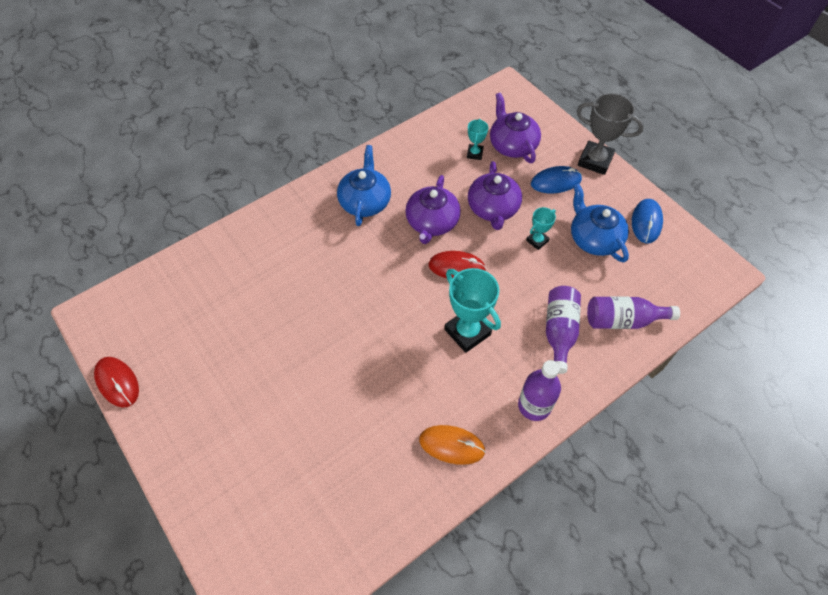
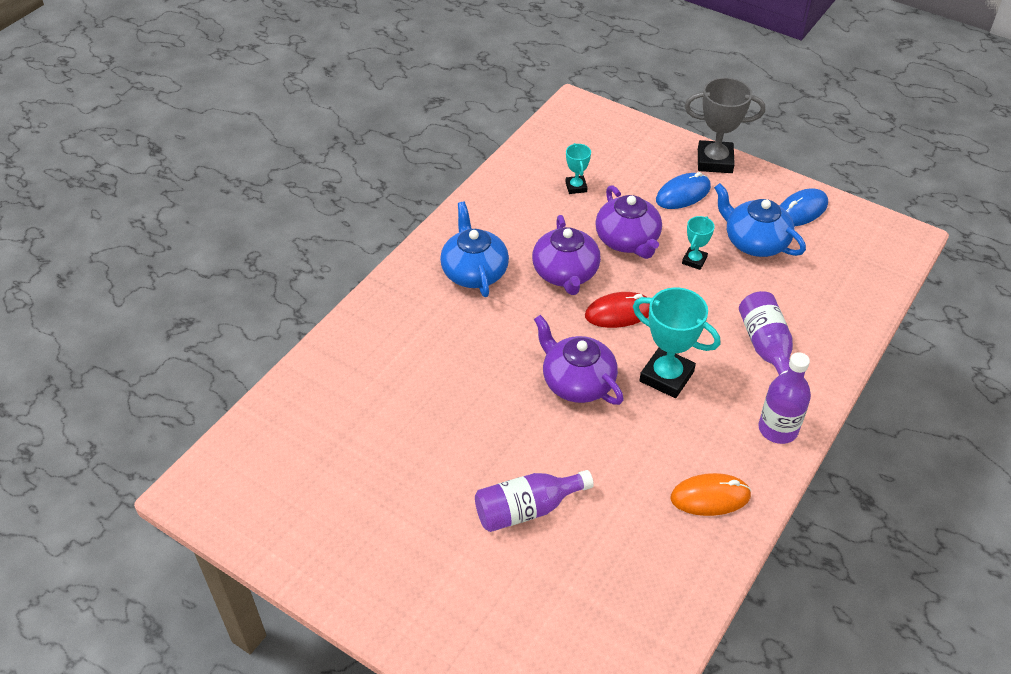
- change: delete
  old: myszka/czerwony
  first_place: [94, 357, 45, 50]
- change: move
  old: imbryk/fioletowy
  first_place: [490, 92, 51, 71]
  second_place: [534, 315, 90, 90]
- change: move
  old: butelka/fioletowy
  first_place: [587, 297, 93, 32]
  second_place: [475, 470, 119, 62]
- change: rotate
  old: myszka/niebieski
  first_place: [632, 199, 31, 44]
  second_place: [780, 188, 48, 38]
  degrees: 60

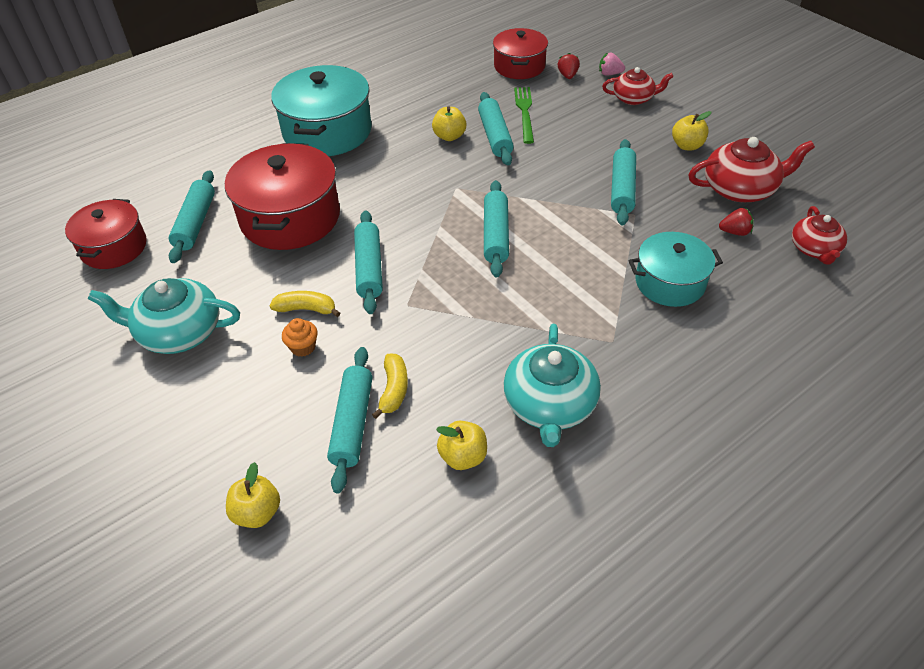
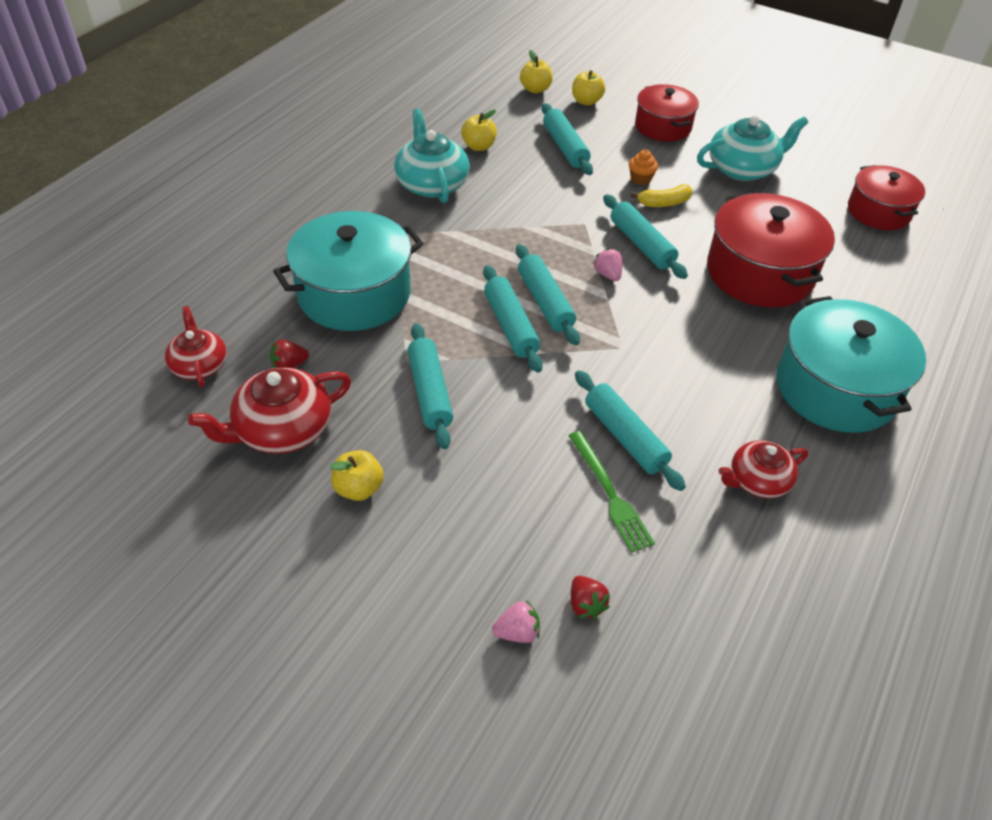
- change: delete
  old: banan/żółty
  first_place: [372, 354, 36, 65]
- change: insert
  new: truskawka/różowy
  second_place: [593, 248, 29, 33]
- change: move
  old: wałek do ciasta/turkusowy
  first_place: [169, 170, 46, 93]
  second_place: [483, 265, 60, 108]
- change: move
  old: jabłko/żółty
  first_place: [432, 106, 35, 35]
  second_place: [520, 50, 33, 43]
- change: move
  old: garnek/czerwony
  first_place: [493, 28, 55, 51]
  second_place: [635, 84, 64, 58]
- change: move
  old: imbryk/czerwony
  first_place: [602, 67, 71, 38]
  second_place: [718, 441, 90, 57]
- change: resize
  old: garnek/turkusowy
  first_place: [629, 232, 94, 75]
  second_place: [273, 211, 151, 120]
  factor: 1.59

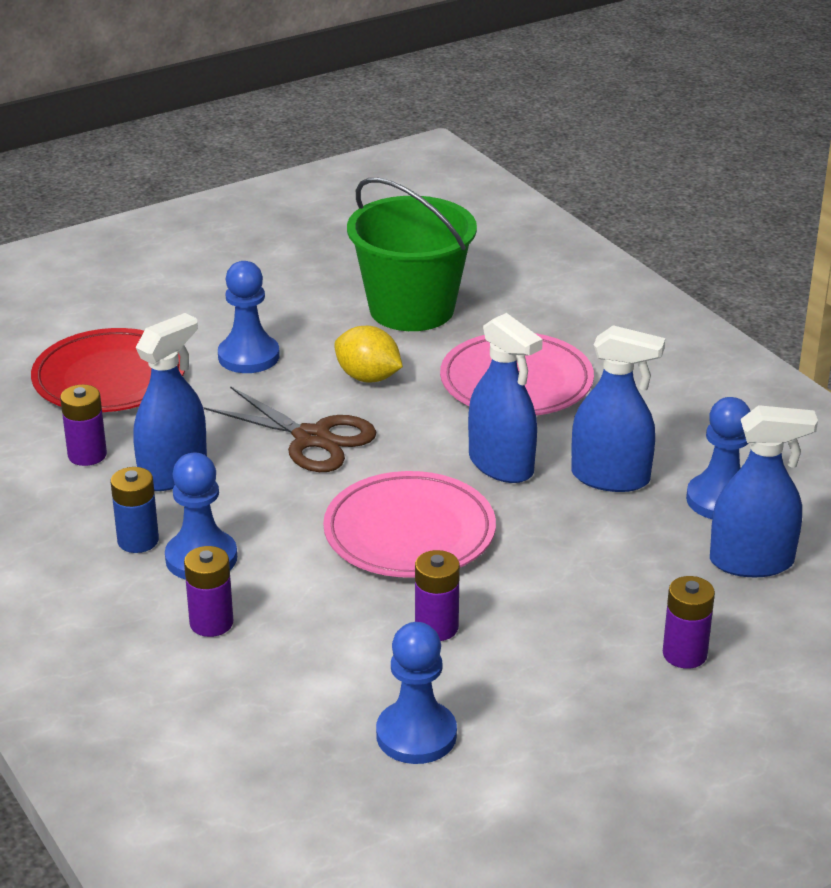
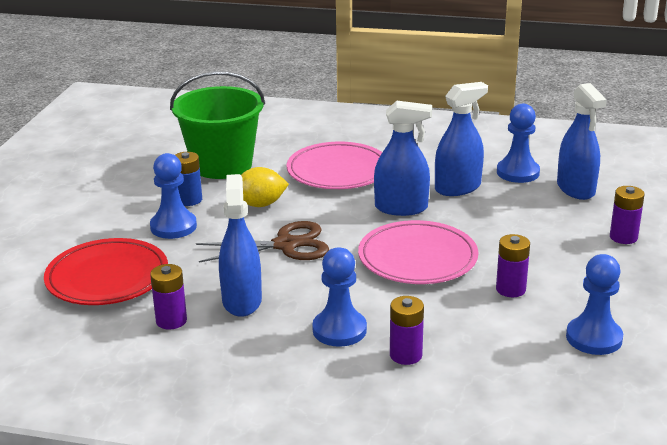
- change: move
  old: bateria/niebieski
  first_place: [111, 467, 48, 86]
  second_place: [175, 152, 27, 54]
- change: rotate
  old: spryskiwacz/niebieski
  first_place: [710, 405, 108, 172]
  second_place: [557, 83, 50, 117]
  degrees: 120

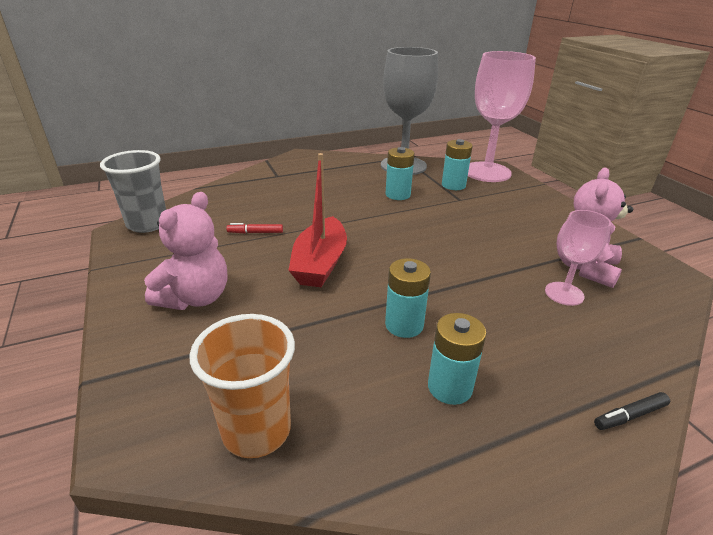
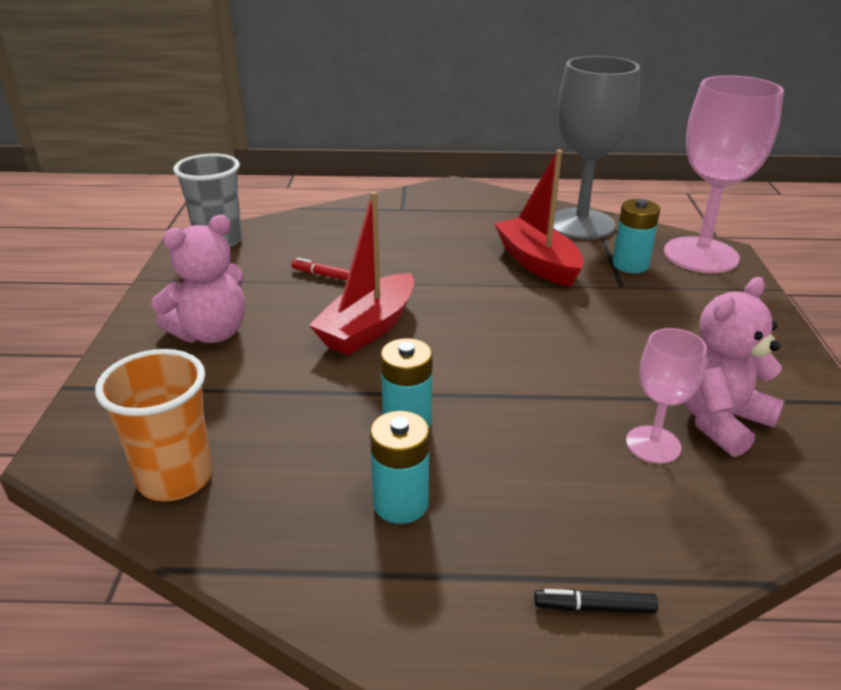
- change: replace
  old: bateria/turkusowy
  new: łódka/czerwony
  first_place: [385, 147, 30, 53]
  second_place: [494, 150, 90, 137]

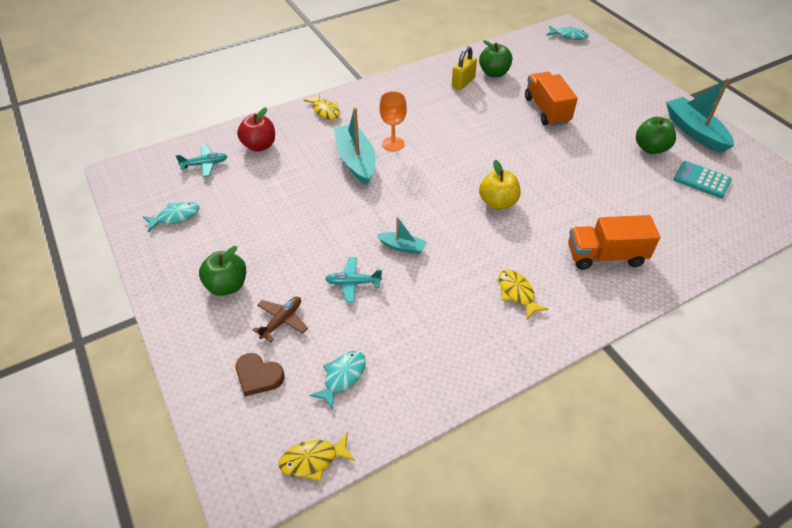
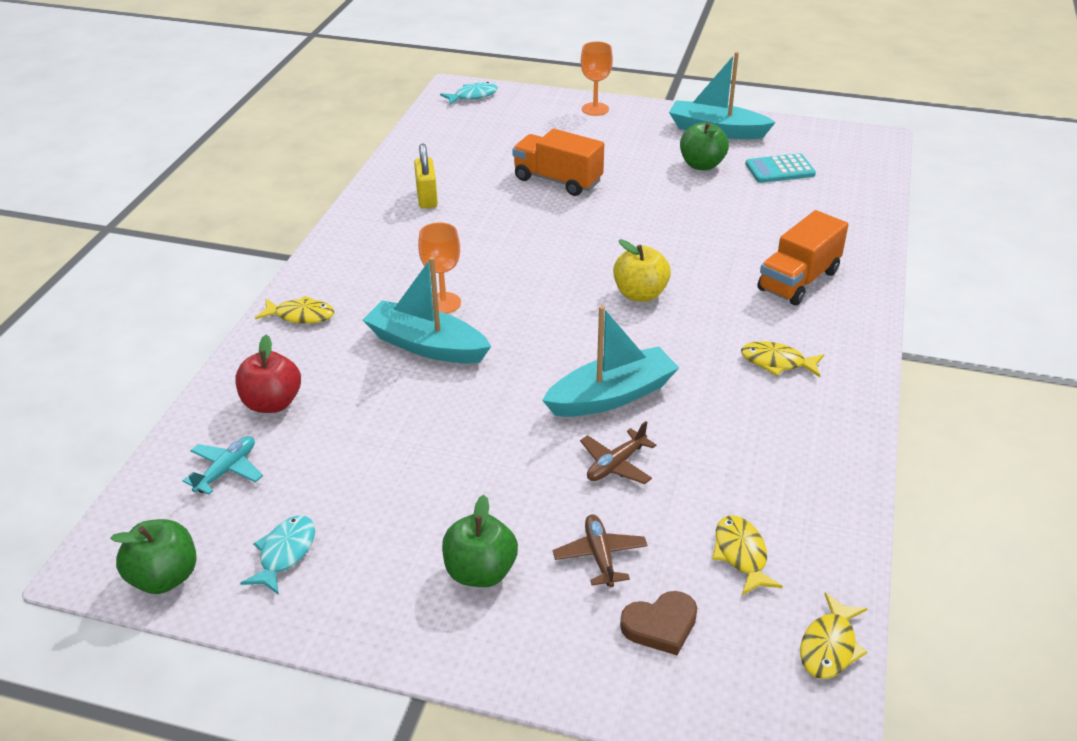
- change: insert
  new: kielich/pomarańczowy
  second_place: [581, 42, 32, 74]
- change: move
  old: jabłko/zielony
  first_place: [479, 40, 33, 37]
  second_place: [110, 519, 87, 75]
- change: recolor
  old: ryba/turkusowy
  new: ryba/żółty
  first_place: [309, 351, 57, 59]
  second_place: [712, 516, 71, 79]
- change: recolor
  old: samolot/turkusowy
  new: samolot/brązowy
  first_place: [325, 257, 57, 46]
  second_place: [580, 421, 76, 63]
- change: resize
  old: łódka/turkusowy
  first_place: [377, 217, 50, 37]
  second_place: [542, 306, 137, 111]
  factor: 1.94

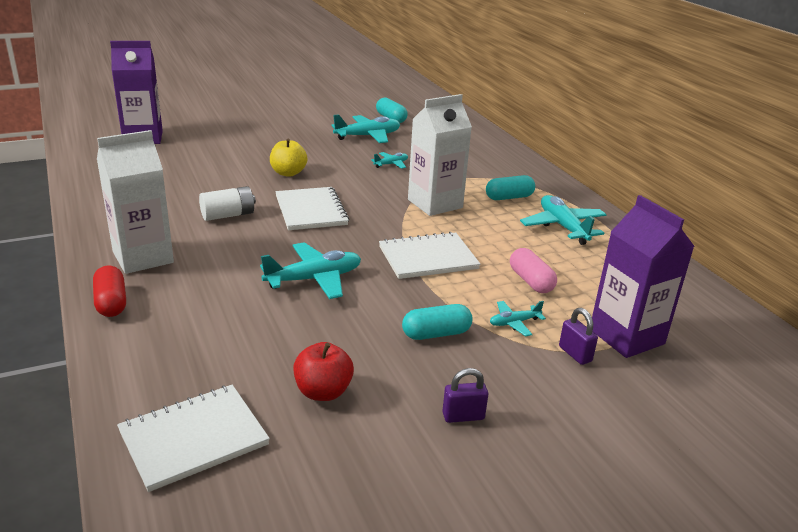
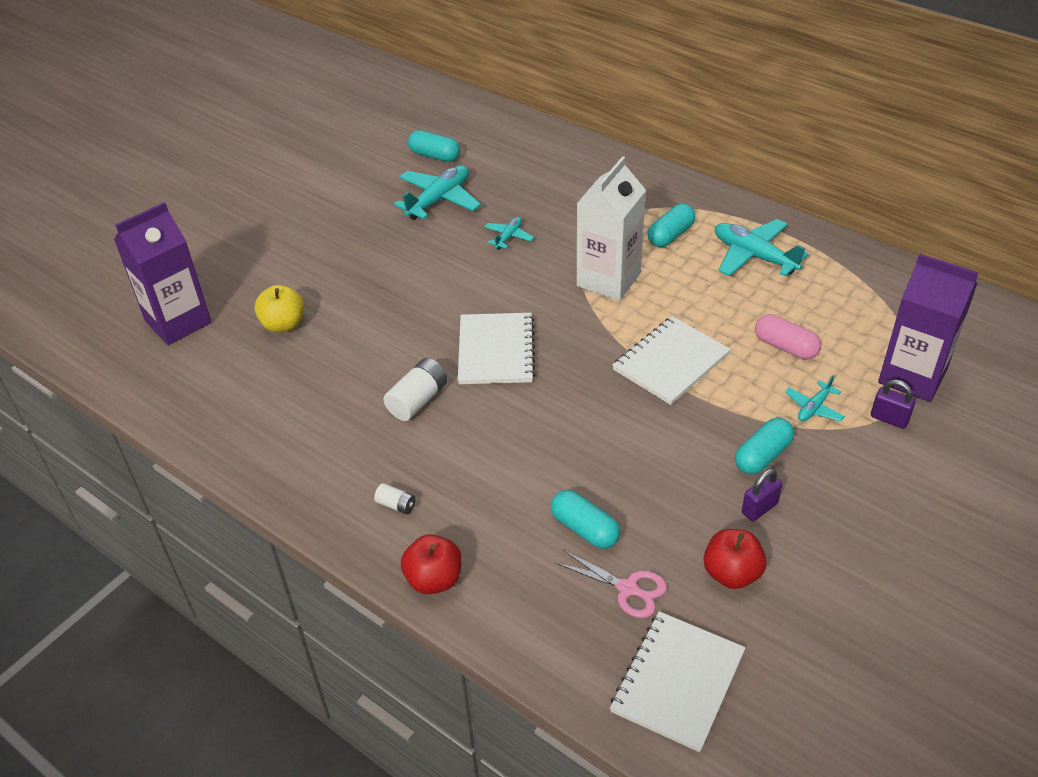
- change: delete
  old: samolot/turkusowy
  first_place: [260, 242, 101, 57]
- change: insert
  new: kapsułka/turkusowy
  second_place: [551, 490, 69, 59]
- change: insert
  new: nożyczki/różowy
  second_place: [556, 550, 111, 68]
- change: move
  old: jabłko/żółty
  first_place: [270, 139, 37, 38]
  second_place: [254, 285, 50, 48]
- change: move
  old: kłódka/fioletowy
  first_place: [442, 368, 46, 55]
  second_place: [742, 469, 40, 52]
- change: replace
  old: kapsułka/czerwony
  new: jabłko/czerwony
  first_place: [93, 266, 33, 51]
  second_place: [401, 534, 61, 60]
- change: replace
  old: karton mleka/biały
  new: bateria/biały
  first_place: [97, 130, 77, 144]
  second_place: [374, 483, 42, 31]
- change: rotate
  old: zeszyt/biały
  first_place: [275, 187, 74, 43]
  second_place: [458, 313, 77, 71]
  degrees: 45

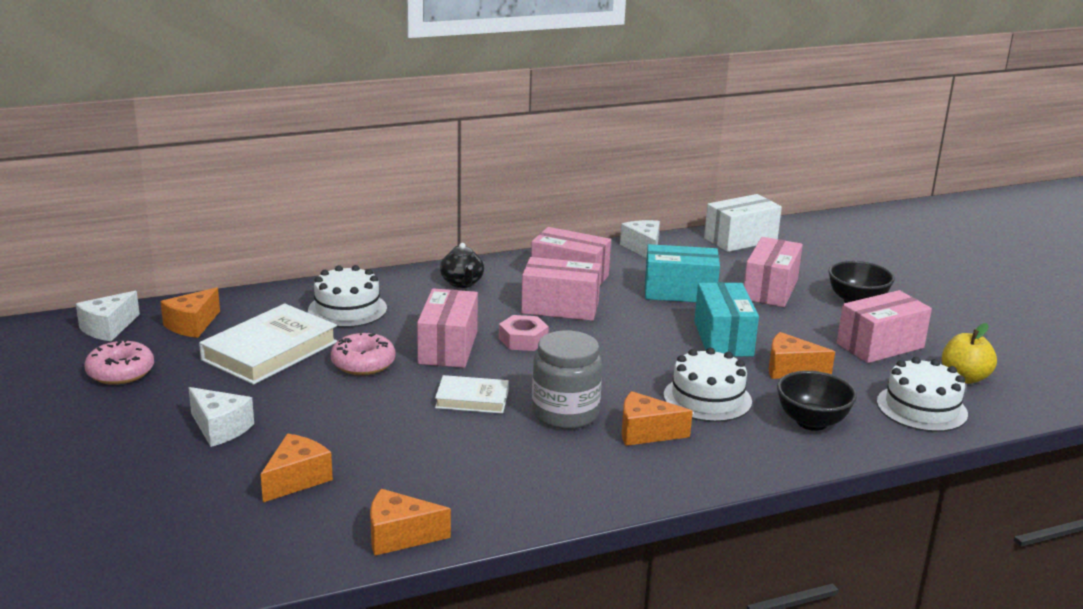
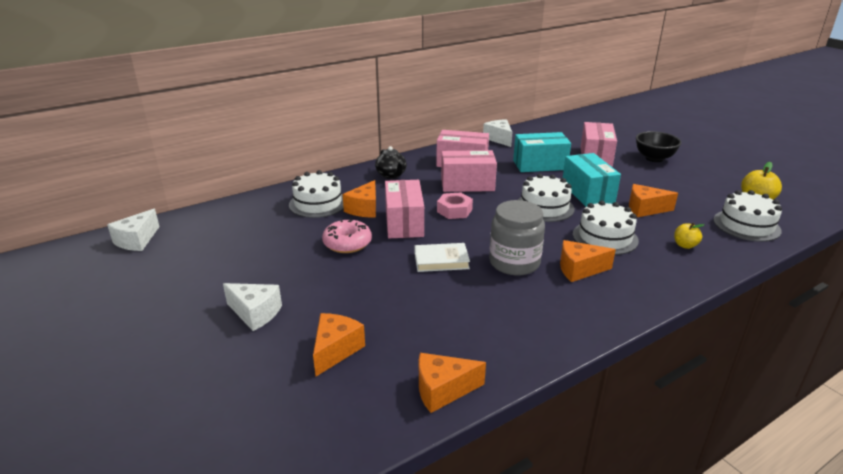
- change: delete
  old: donut/różowy
  first_place: [85, 339, 69, 46]
- change: delete
  old: książka/biały
  first_place: [199, 304, 138, 81]
- change: delete
  old: pudełko/biały
  first_place: [704, 194, 78, 58]
- change: delete
  old: pudełko/różowy
  first_place: [837, 290, 95, 73]
- change: insert
  new: tort/biały
  second_place: [518, 174, 57, 48]
- change: move
  old: ser/pomarańczowy
  first_place: [160, 287, 60, 51]
  second_place: [343, 180, 33, 38]
- change: replace
  old: miska/czarny
  new: jabłko/żółty
  first_place: [777, 371, 80, 60]
  second_place: [674, 223, 30, 26]

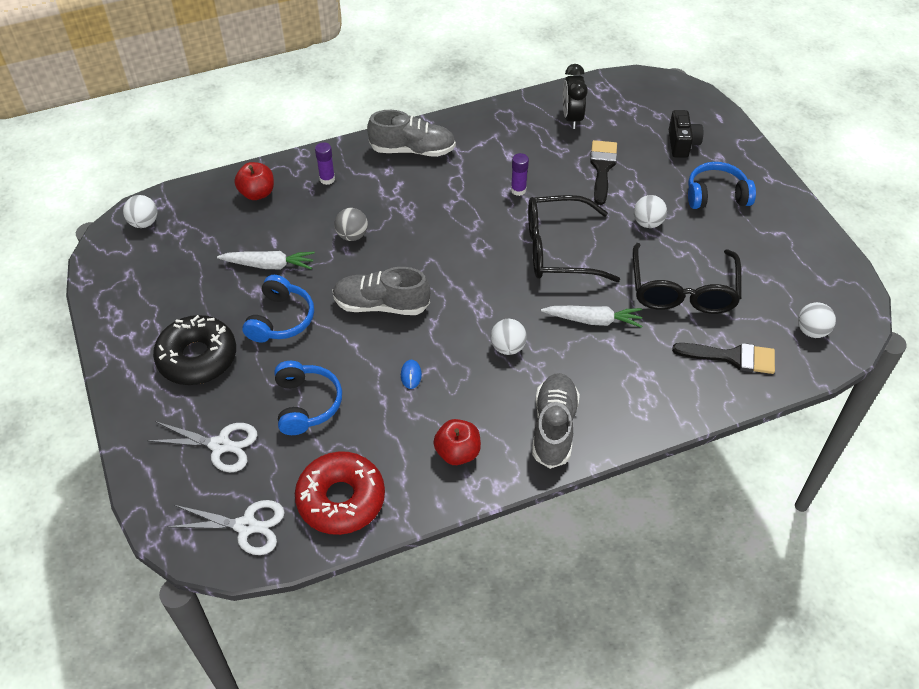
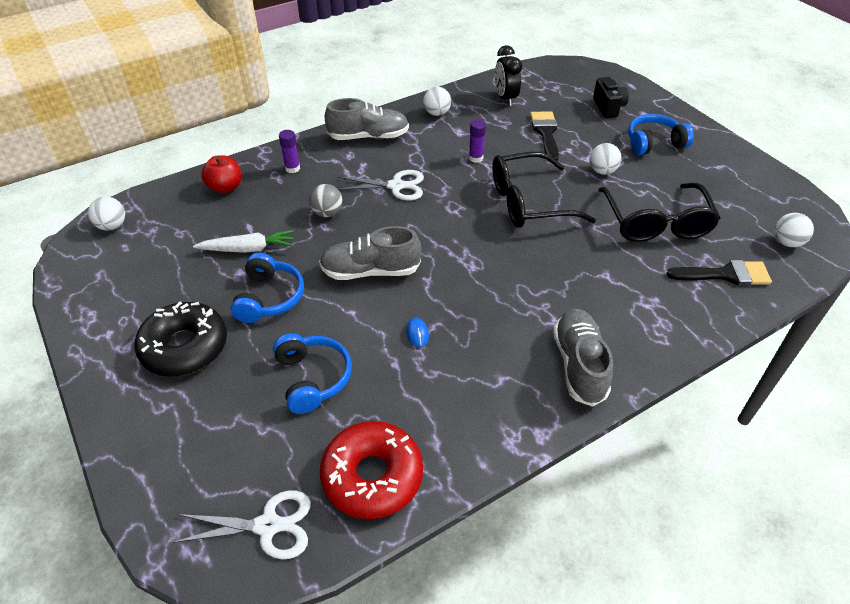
- change: delete
  old: jabłko/czerwony
  first_place: [433, 419, 48, 46]
- change: delete
  old: marchewka/biały
  first_place: [541, 306, 101, 22]
- change: move
  old: nożyczki/biały
  first_place: [147, 421, 110, 51]
  second_place: [338, 170, 86, 30]
- change: move
  old: piłka/biały
  first_place: [491, 319, 36, 36]
  second_place: [423, 87, 28, 29]

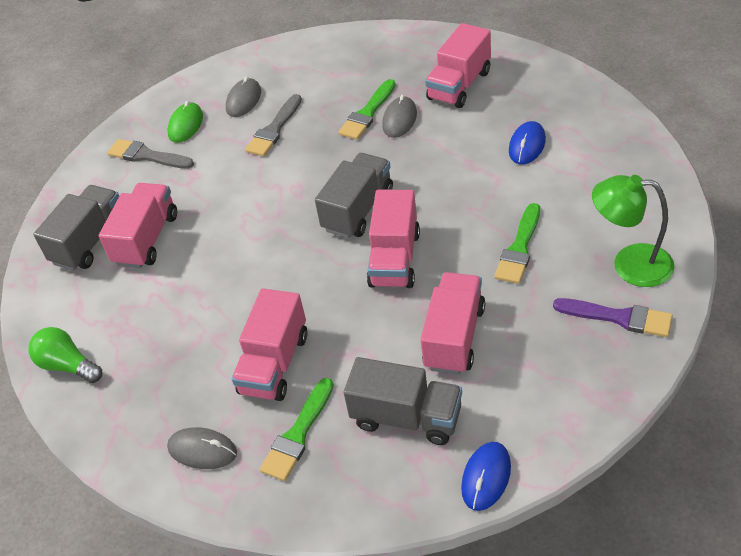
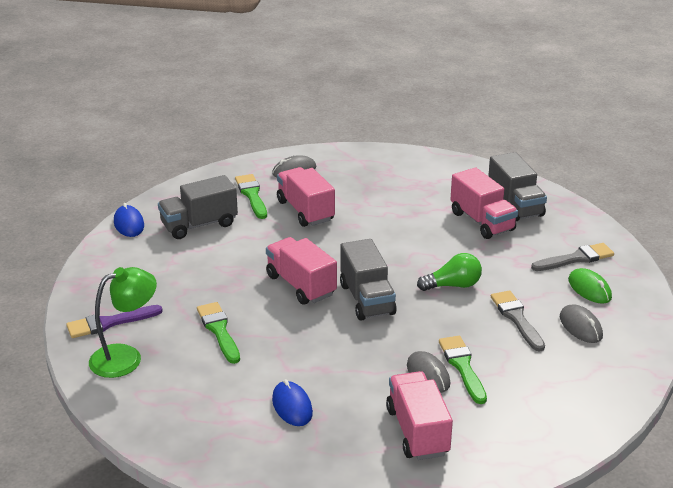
- change: delete
  old: ciężarówka/różowy
  first_place: [421, 272, 64, 102]
- change: move
  old: żarówka/zielony
  first_place: [28, 327, 74, 56]
  second_place: [417, 253, 65, 38]

